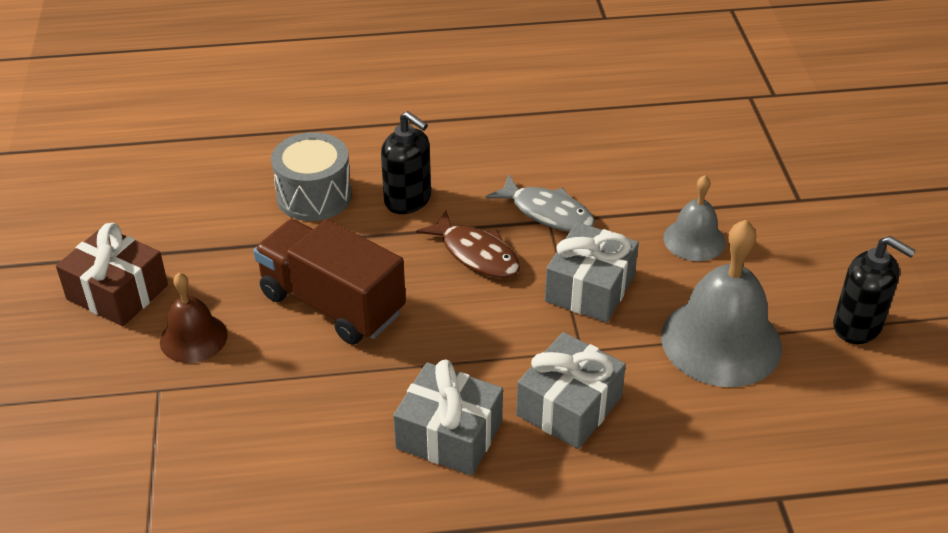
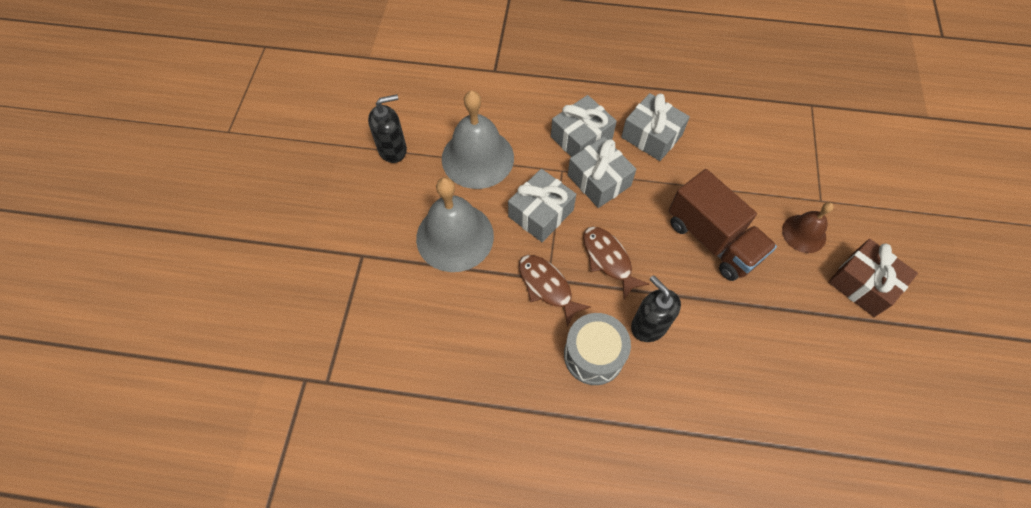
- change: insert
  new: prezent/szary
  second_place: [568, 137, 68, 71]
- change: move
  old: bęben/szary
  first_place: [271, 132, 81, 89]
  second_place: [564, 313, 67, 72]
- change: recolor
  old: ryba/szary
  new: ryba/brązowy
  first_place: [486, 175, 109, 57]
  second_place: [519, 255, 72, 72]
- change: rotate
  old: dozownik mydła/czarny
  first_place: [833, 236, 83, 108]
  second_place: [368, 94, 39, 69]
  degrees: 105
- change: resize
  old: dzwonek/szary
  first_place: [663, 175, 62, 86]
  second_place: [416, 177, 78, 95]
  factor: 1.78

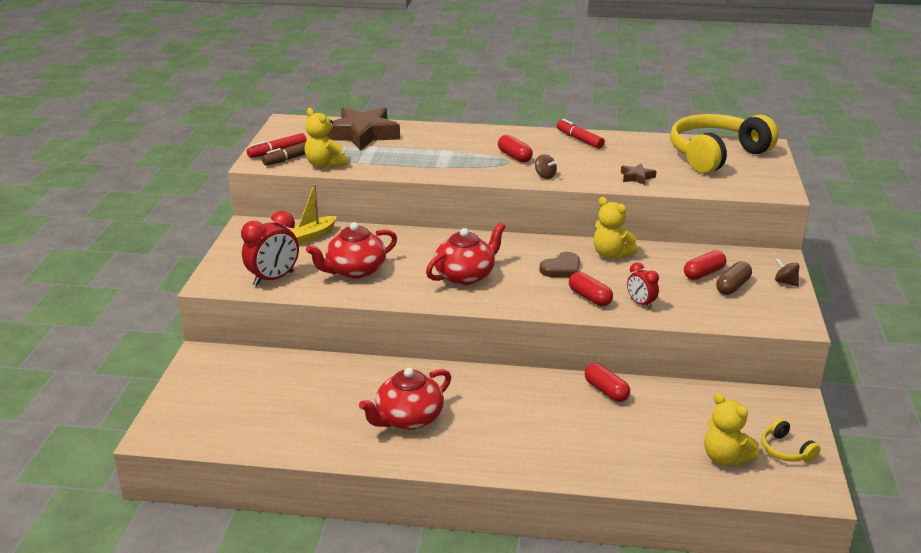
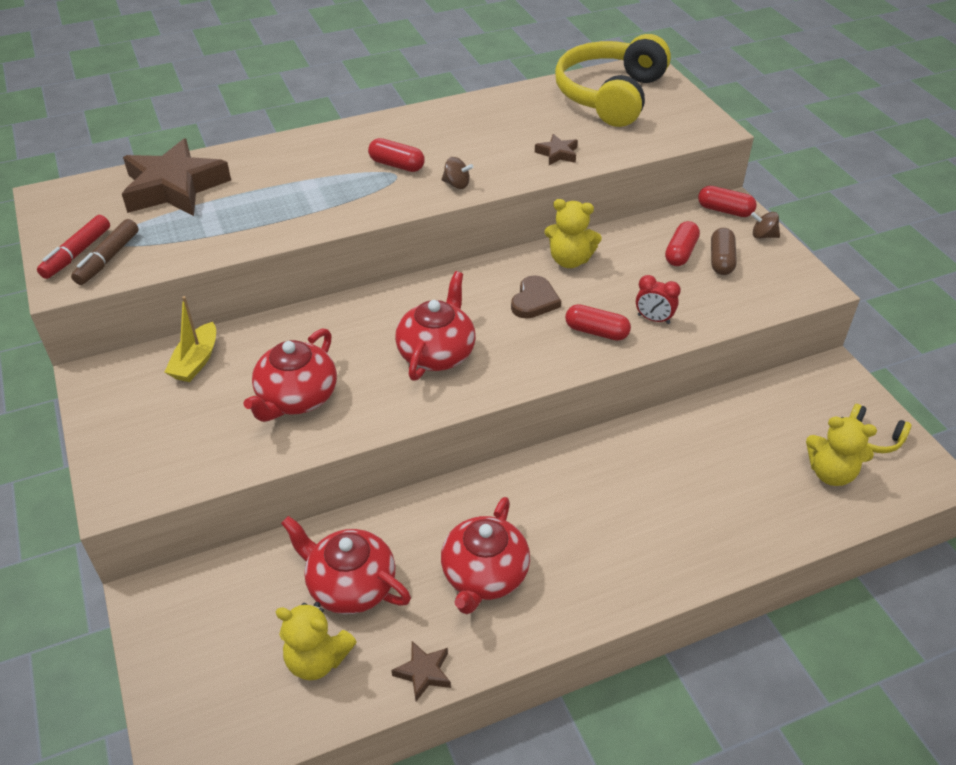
- change: delete
  old: budzik/czerwony
  first_place: [241, 211, 58, 75]
- change: delete
  old: flamaster/czerwony
  first_place: [557, 119, 48, 30]
- change: insert
  new: imbryk/czerwony
  second_place: [281, 516, 130, 98]
- change: insert
  new: gwiazda/brązowy
  second_place: [391, 641, 60, 60]
- change: move
  old: miś/żółty
  first_place: [304, 108, 44, 60]
  second_place: [276, 602, 81, 78]
- change: move
  old: kapsułka/czerwony
  first_place: [585, 363, 45, 39]
  second_place: [698, 186, 59, 31]

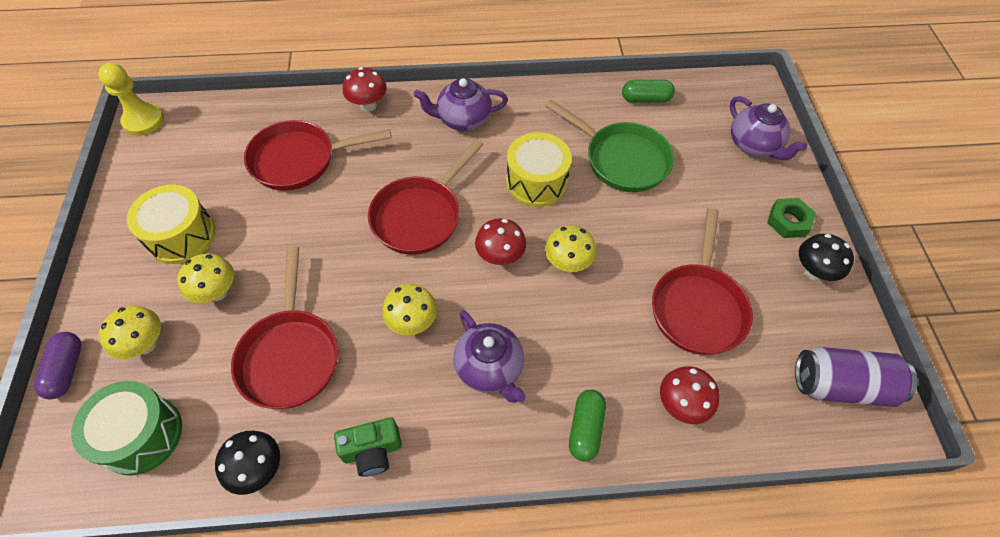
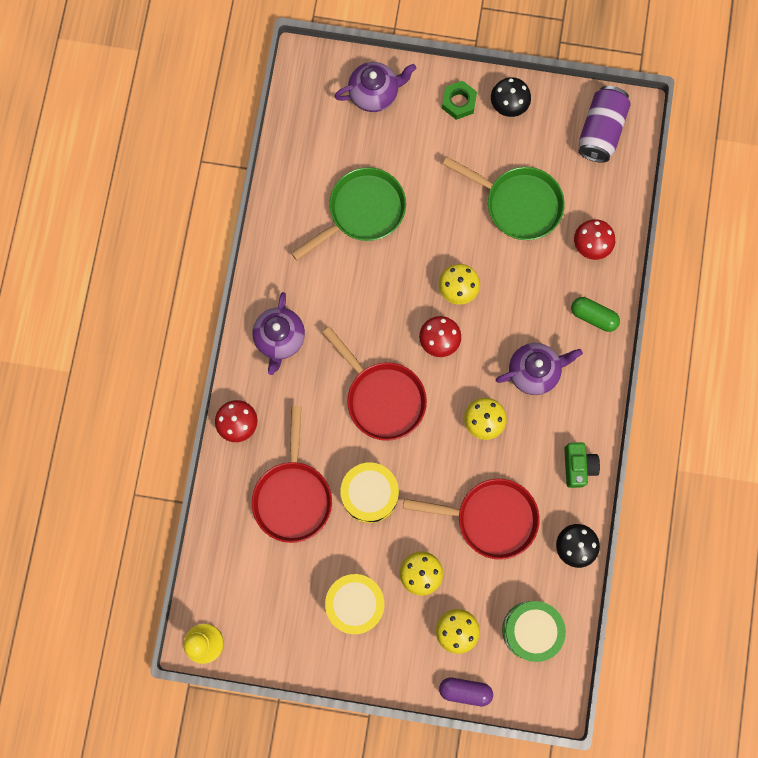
- change: delete
  old: kapsułka/zielony
  first_place: [622, 80, 53, 23]
- change: move
  old: bęben/żółty
  first_place: [506, 132, 66, 75]
  second_place: [340, 462, 59, 61]
- change: recolor
  old: patelnia/czerwony
  new: patelnia/zielony
  first_place: [652, 208, 101, 147]
  second_place: [443, 157, 122, 83]

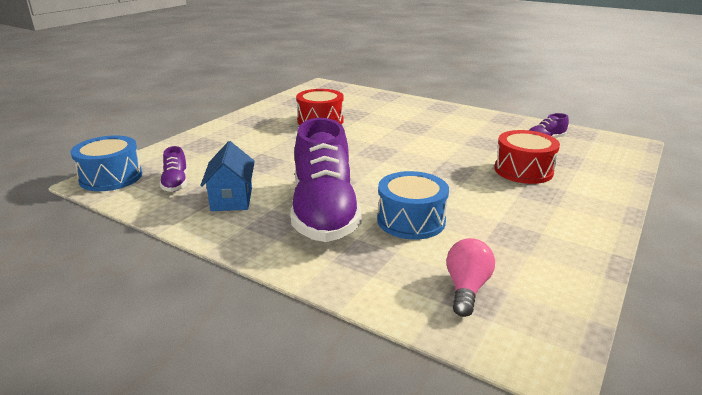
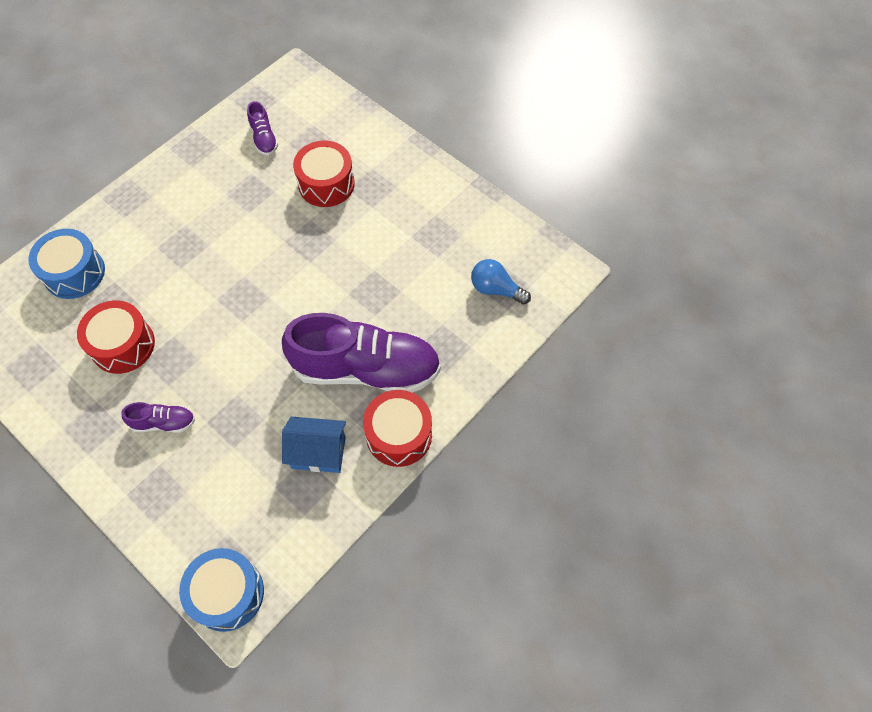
- change: insert
  new: bęben/czerwony
  second_place: [363, 390, 69, 77]
- change: move
  old: but/fioletowy
  first_place: [160, 146, 28, 46]
  second_place: [121, 402, 74, 31]
- change: move
  old: bęben/niebieski
  first_place: [377, 171, 72, 69]
  second_place: [28, 229, 77, 70]
- change: recolor
  old: żarówka/różowy
  new: żarówka/niebieski
  first_place: [446, 238, 49, 79]
  second_place: [471, 259, 60, 46]

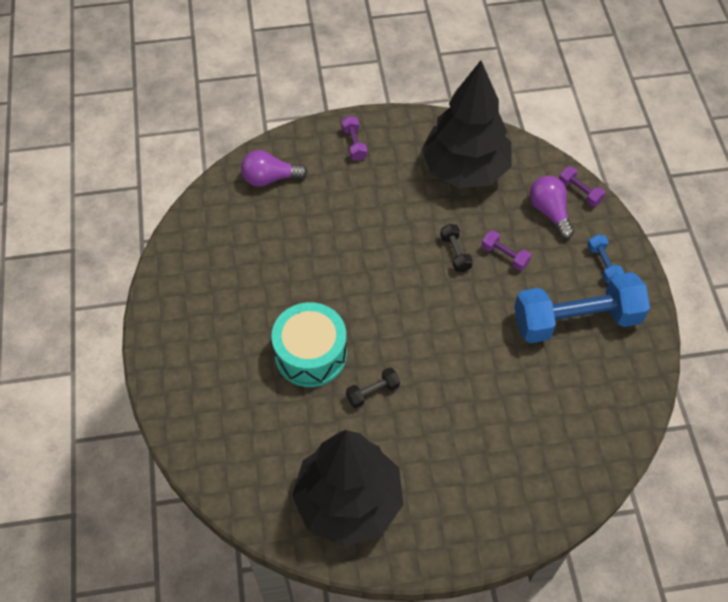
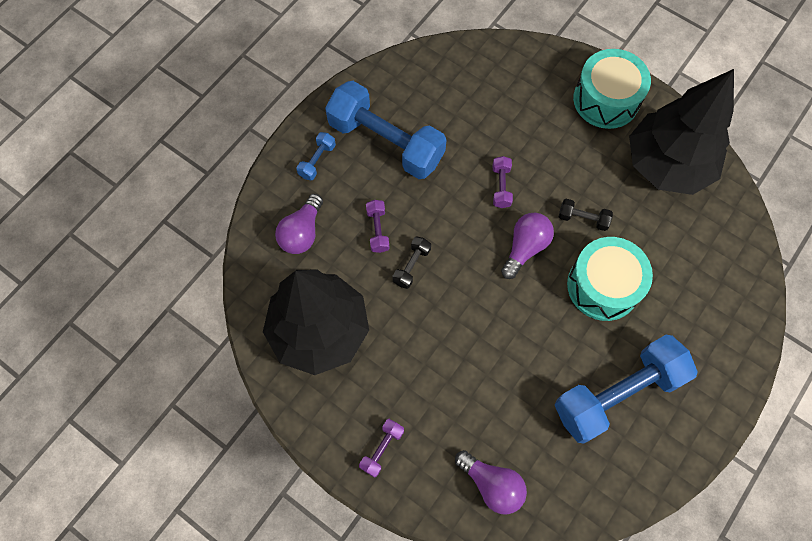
- change: insert
  new: żarówka/fioletowy
  second_place: [501, 212, 53, 67]
- change: insert
  new: hantel/niebieski
  second_place: [555, 335, 143, 108]
- change: insert
  new: bęben/turkusowy
  second_place: [573, 49, 78, 80]
- change: move
  old: hantel/fioletowy
  first_place: [559, 166, 46, 41]
  second_place: [493, 156, 20, 52]

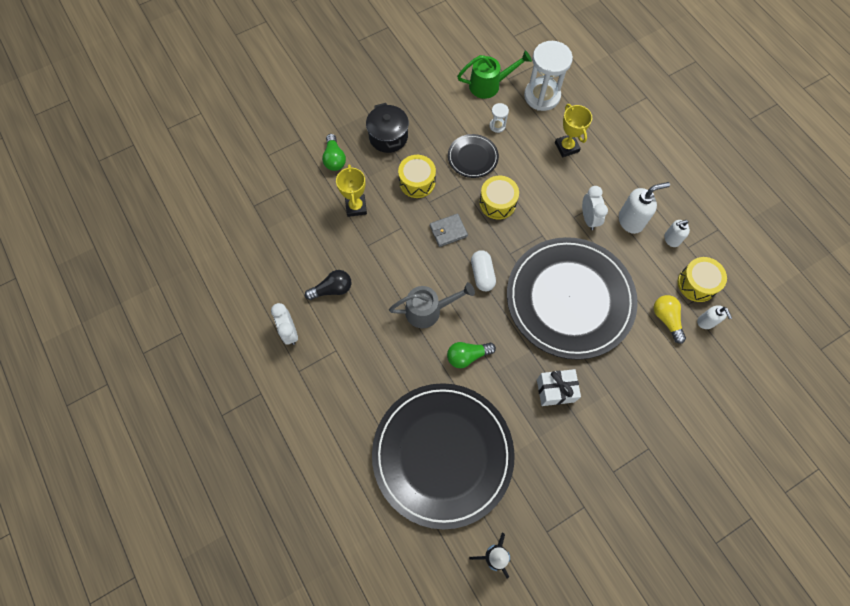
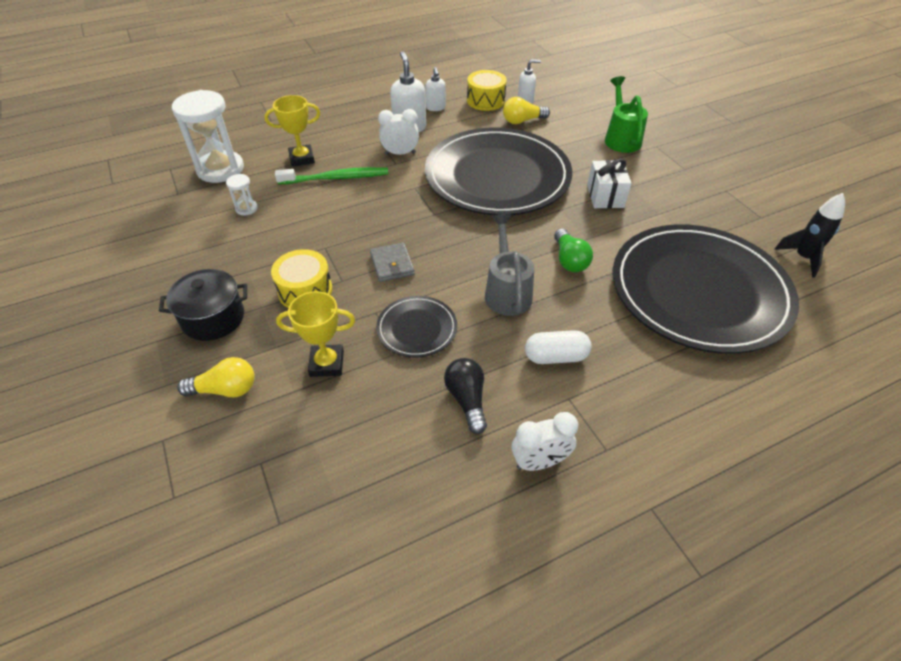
- change: delete
  old: bęben/żółty
  first_place: [479, 176, 40, 43]
- change: insert
  new: szczoteczka do zębów/zielony
  second_place: [275, 167, 113, 17]
- change: move
  old: talerz/czarny
  first_place: [448, 134, 51, 44]
  second_place: [376, 296, 81, 62]
- change: move
  old: konewka/zielony
  first_place: [457, 50, 75, 49]
  second_place: [605, 76, 43, 77]
- change: move
  old: kapsułka/biały
  first_place: [471, 250, 25, 41]
  second_place: [525, 330, 67, 34]
- change: recolor
  old: żarówka/zielony
  new: żarówka/żółty
  first_place: [322, 134, 24, 37]
  second_place: [177, 357, 78, 40]

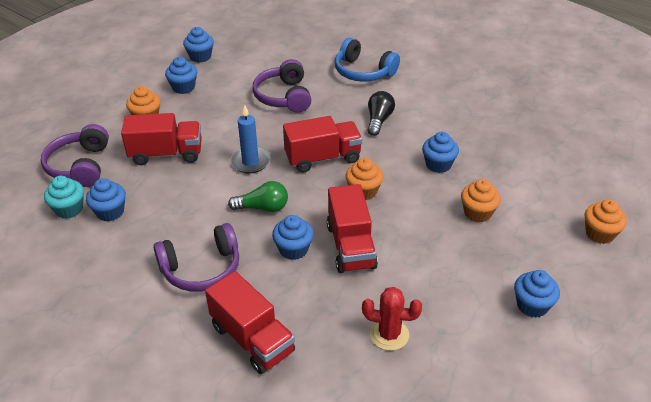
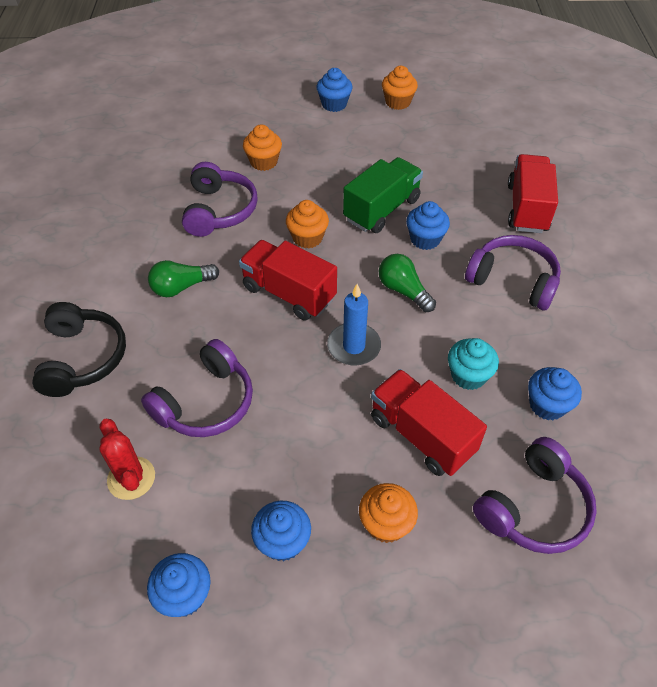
- change: move
  old: muffinka/turkusowy
  first_place: [44, 176, 40, 43]
  second_place: [448, 338, 51, 52]
- change: move
  old: kaktus/czerwony
  first_place: [362, 287, 60, 64]
  second_place: [100, 419, 55, 81]
- change: move
  old: muffinka/pomarańczowy
  first_place: [585, 199, 42, 45]
  second_place: [382, 66, 36, 44]
- change: replace
  old: muffinka/niebieski
  new: słuchawki/fioletowy
  first_place: [422, 132, 37, 41]
  second_place: [182, 162, 76, 75]
- change: recolor
  old: ciężarówka/czerwony
  new: ciężarówka/zielony
  first_place: [327, 184, 51, 89]
  second_place: [343, 157, 80, 76]
- change: recolor
  old: słuchawki/niebieski
  new: słuchawki/czarny
  first_place: [335, 38, 65, 44]
  second_place: [32, 302, 94, 95]
- change: recolor
  old: żarówka/czarny
  new: żarówka/zielony
  first_place: [368, 91, 27, 45]
  second_place: [148, 260, 71, 37]

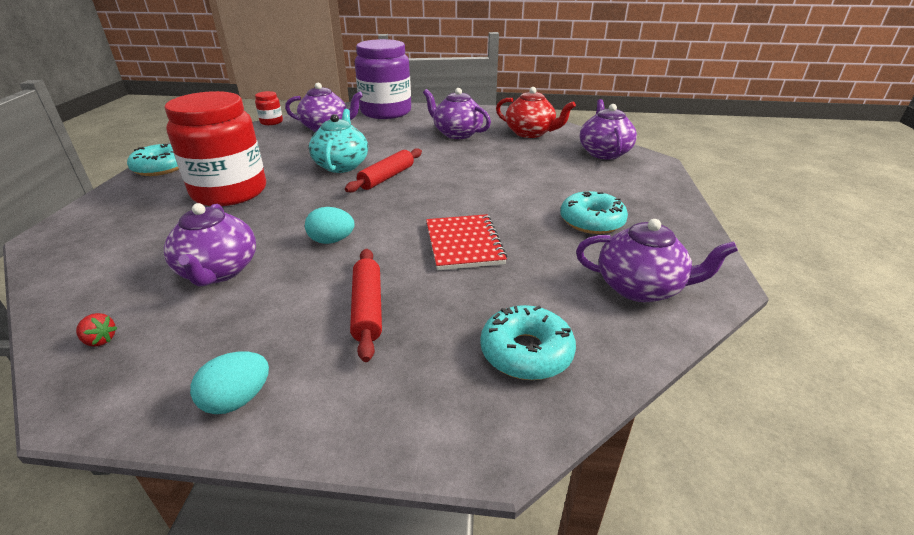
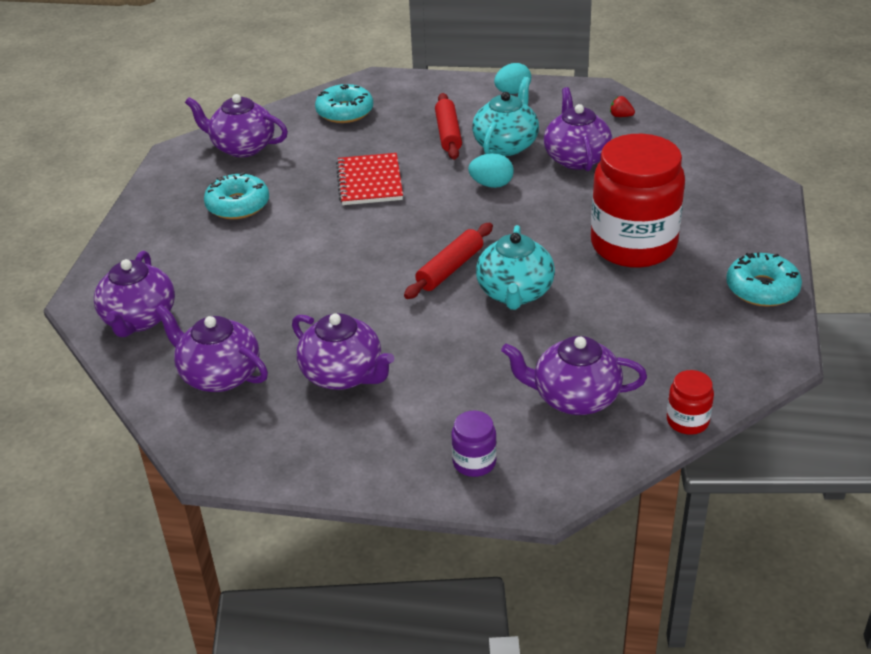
- change: insert
  new: imbryk/turkusowy
  second_place: [472, 77, 67, 79]
- change: recolor
  old: imbryk/czerwony
  new: imbryk/fioletowy
  first_place: [496, 87, 80, 51]
  second_place: [155, 305, 113, 87]
- change: resize
  old: słoik/fioletowy
  first_place: [355, 39, 56, 80]
  second_place: [451, 411, 46, 66]
  factor: 0.42

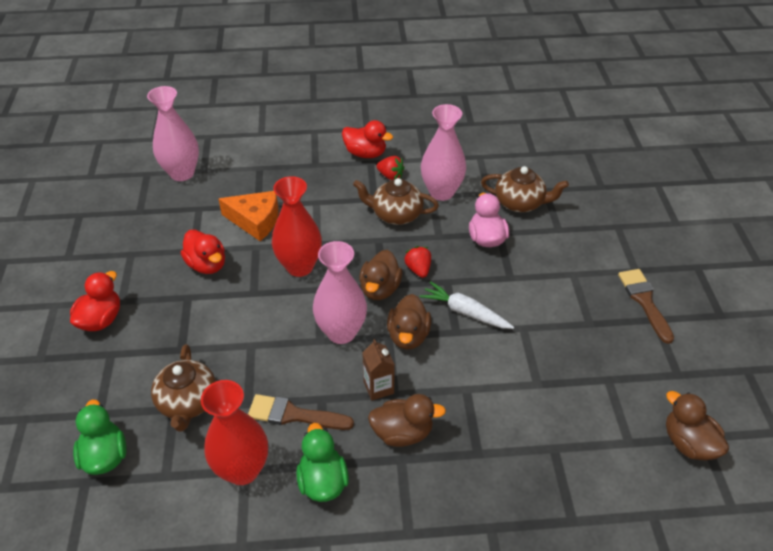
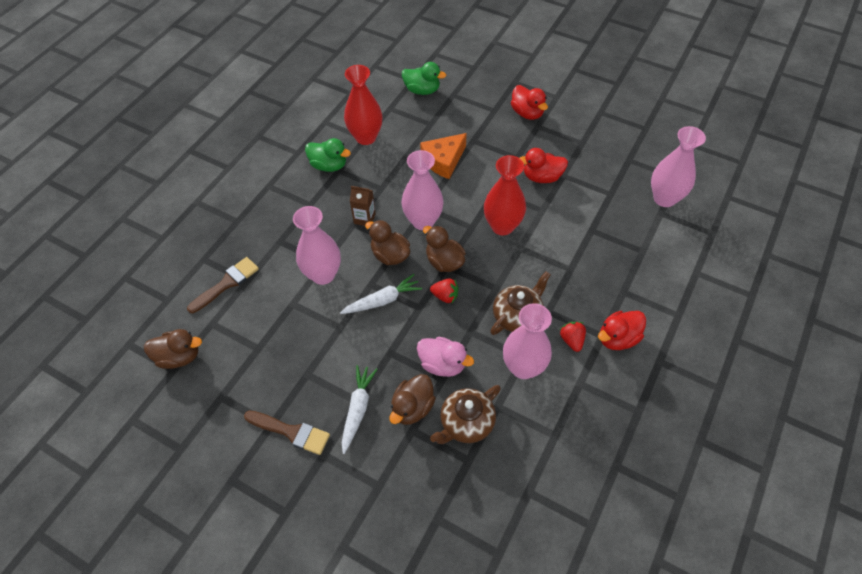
- change: delete
  old: imbryk/brązowy
  first_place: [151, 344, 65, 88]
- change: insert
  new: wazon/różowy
  second_place: [293, 206, 48, 79]
- change: insert
  new: marchewka/biały
  second_place: [342, 365, 36, 89]
- change: move
  old: ser/pomarańczowy
  first_place: [218, 191, 61, 50]
  second_place: [420, 133, 47, 46]
- change: move
  old: pędzel/brązowy
  first_place: [248, 394, 106, 36]
  second_place: [187, 257, 72, 56]
- change: move
  old: kaczka/brązowy
  first_place: [368, 394, 78, 53]
  second_place: [389, 374, 47, 51]
- change: rotate
  old: truskawka/czerwony
  first_place: [376, 156, 29, 24]
  second_place: [560, 322, 26, 30]
  degrees: 105

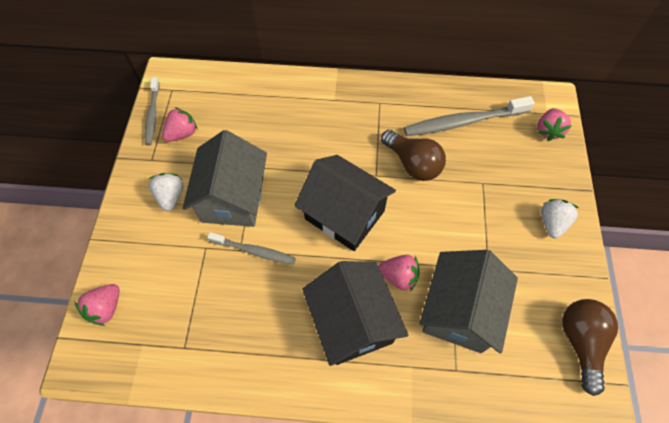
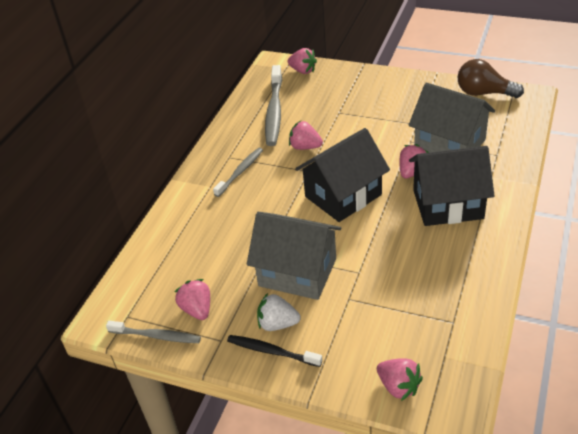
- change: delete
  old: truskawka/biały
  first_place: [541, 199, 38, 39]
- change: insert
  new: szczoteczka do zębów/czarny
  second_place: [227, 335, 95, 32]
- change: move
  old: szczoteczka do zębów/szary
  first_place: [207, 232, 89, 33]
  second_place: [213, 148, 50, 49]
- change: replace
  old: żarówka/brązowy
  new: truskawka/różowy
  first_place: [381, 130, 65, 51]
  second_place: [289, 121, 34, 29]

